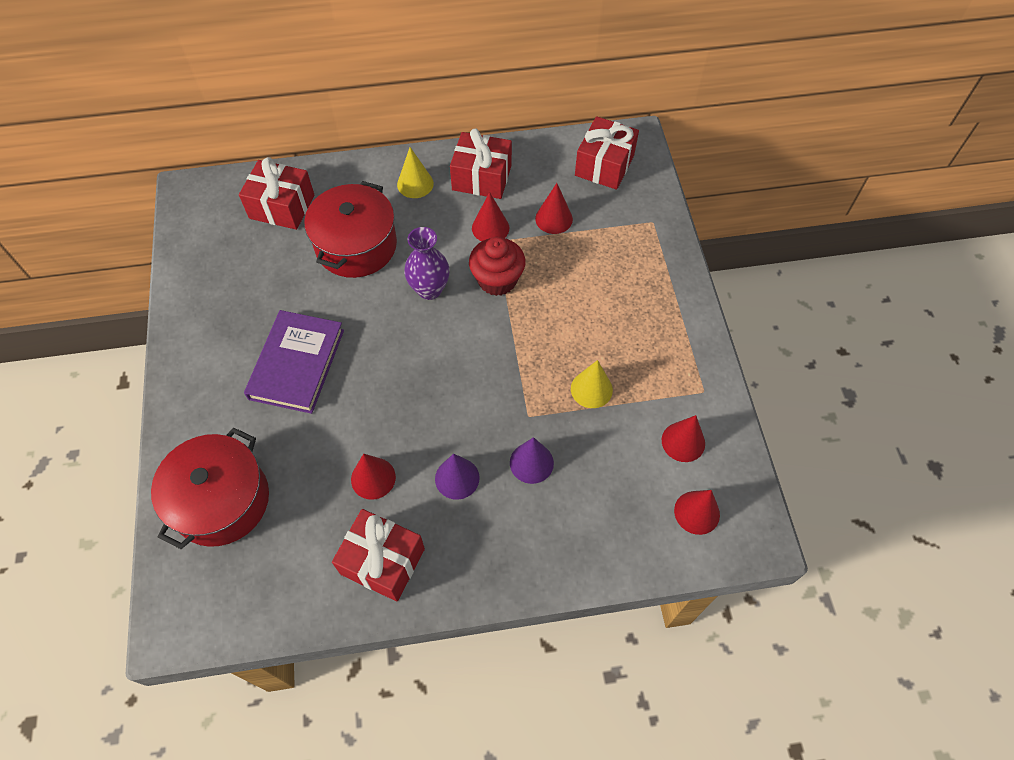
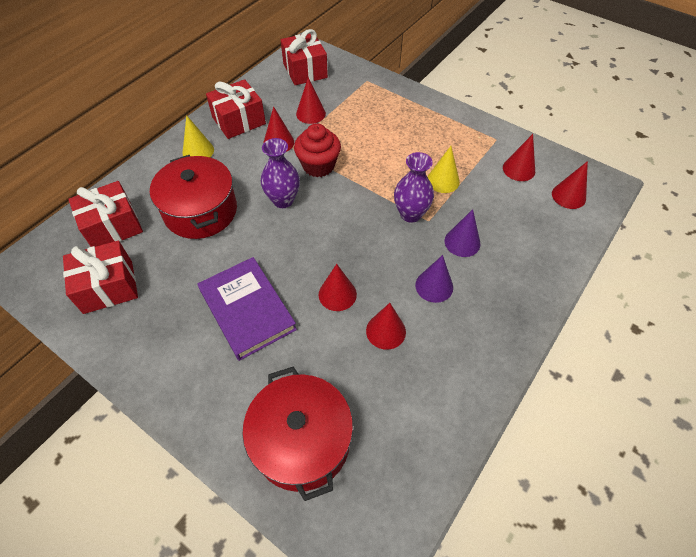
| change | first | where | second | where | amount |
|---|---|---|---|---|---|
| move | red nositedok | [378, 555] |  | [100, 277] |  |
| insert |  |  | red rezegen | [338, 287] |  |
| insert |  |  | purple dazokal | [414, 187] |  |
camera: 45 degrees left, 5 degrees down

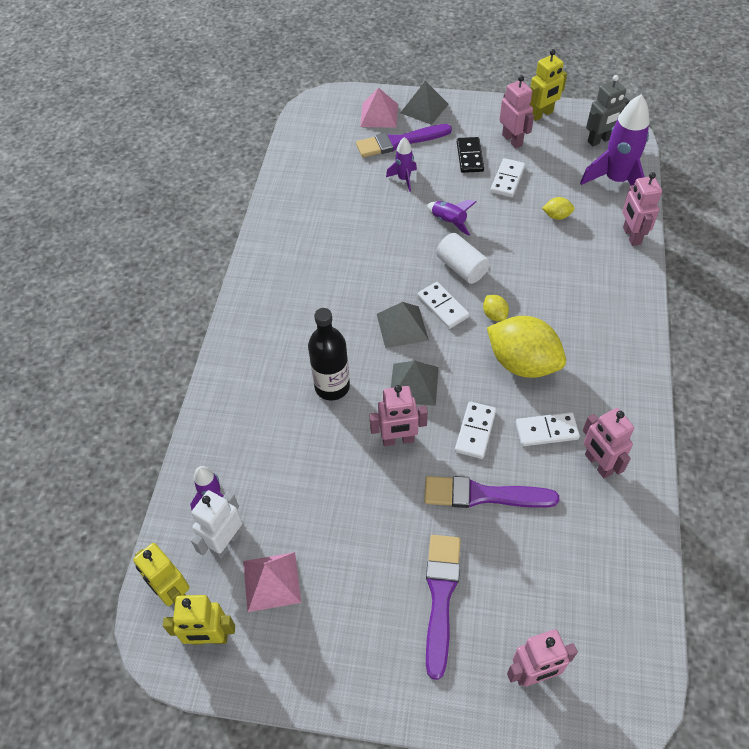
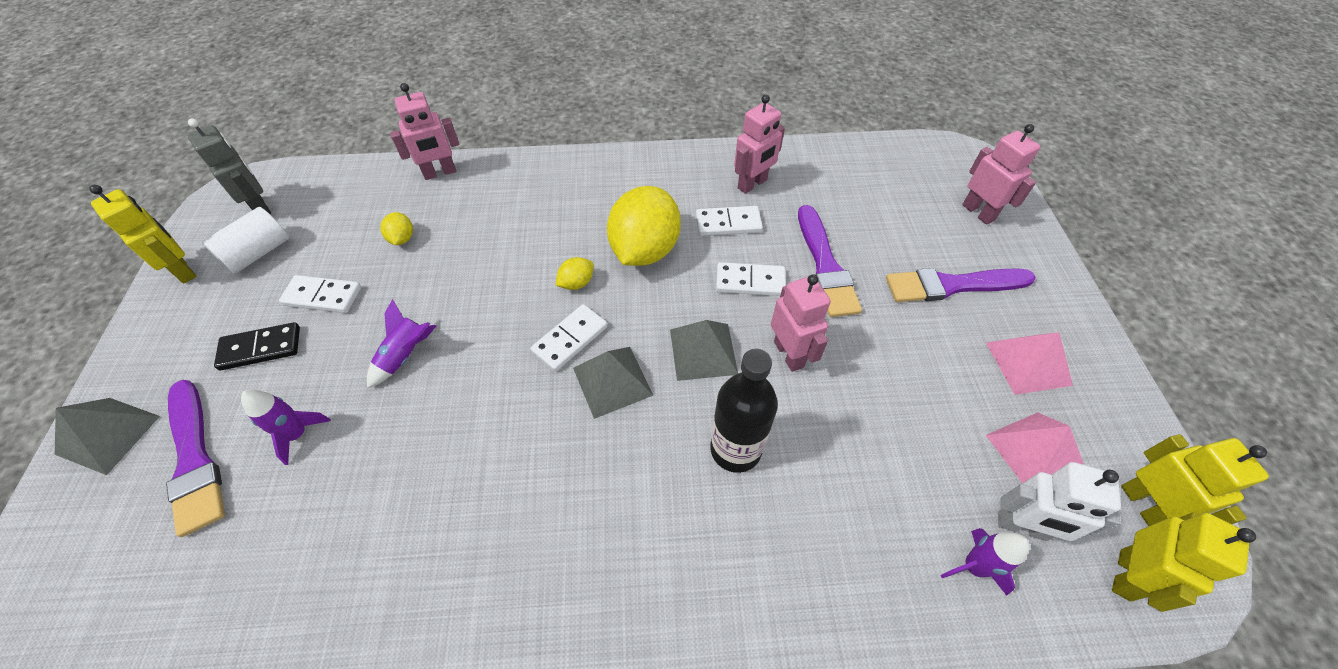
| change | first | where | second | where | amount |
|---|---|---|---|---|---|
| move | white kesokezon | [463, 258] |  | [245, 240] |  |
| rotate | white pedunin | [548, 429] |  | [729, 221] | 75 degrees counterclockwise |
| move | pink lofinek | [379, 108] |  | [1029, 363] |  |
| delete | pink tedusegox | [516, 111] |  |  |  |
| delete | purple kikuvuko | [615, 140] |  |  |  |
camera: 105 degrees left, 0 degrees up

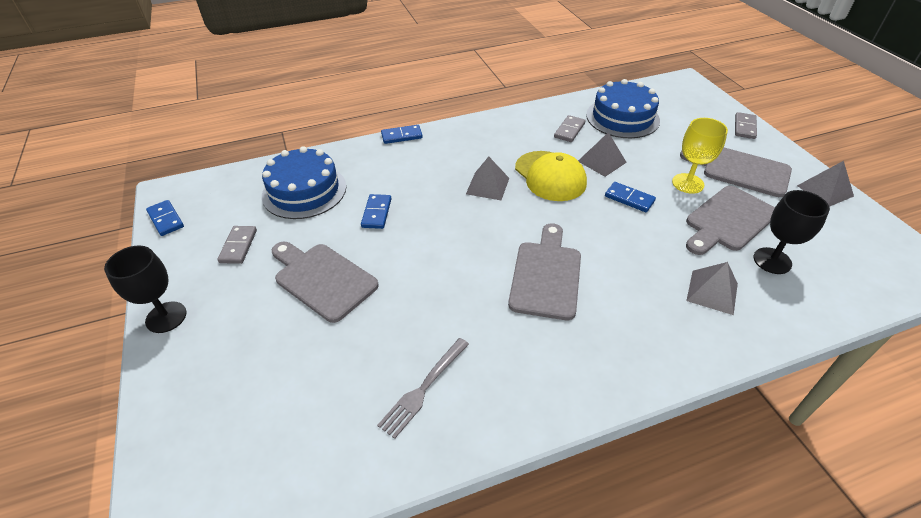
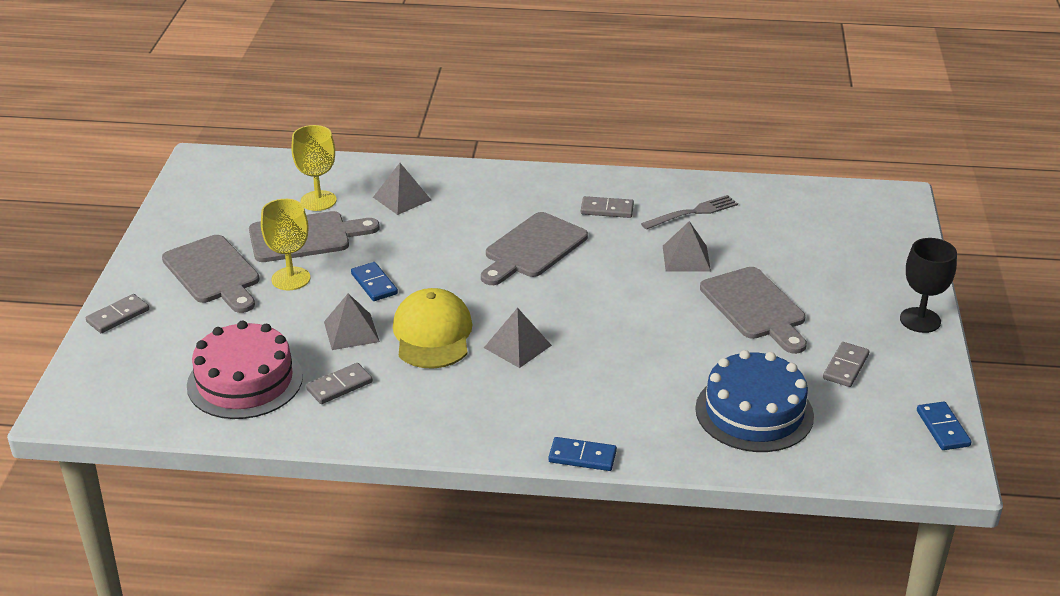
| change | first | where | second | where | amount |
|---|---|---|---|---|---|
| recolor | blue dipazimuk | [623, 108] | pink dipazimuk | [245, 369] |  |
| recolor | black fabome | [791, 232] | yellow fabome | [314, 168] |  |
| insert |  |  | grey pedunin | [607, 207] |  |
| move | grey lofinek | [825, 184] |  | [687, 246] |  |
| delete | blue pedunin | [376, 211] |  |  |  |
camera: 155 degrees left, 10 degrees down

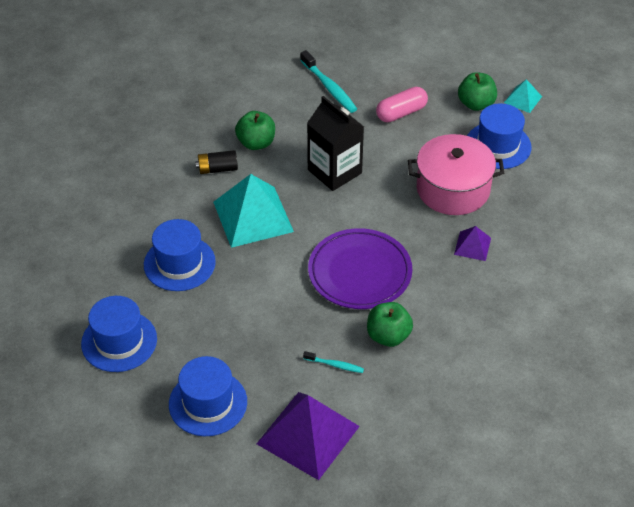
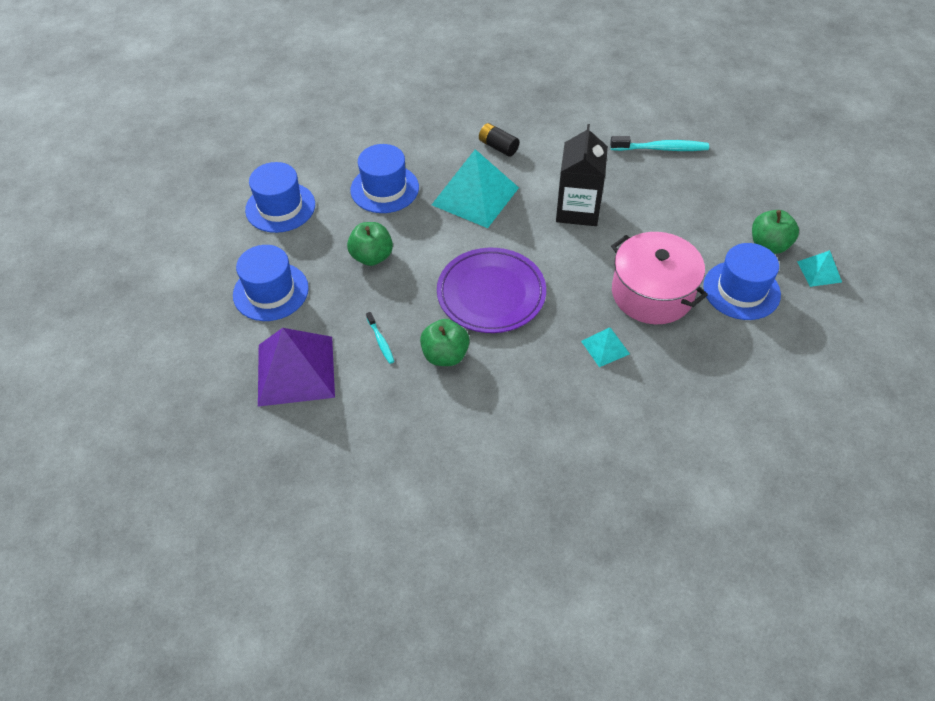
| change | first | where | second | where | amount |
|---|---|---|---|---|---|
| move | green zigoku | [255, 130] |  | [370, 244] |  |
| recolor | purple lofinek | [472, 243] | turquoise lofinek | [605, 347] |  |
| rotate | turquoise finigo | [328, 81] |  | [659, 143] | 105 degrees counterclockwise |
| delete | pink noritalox | [402, 104] |  |  |  |
camera: 50 degrees right, 5 degrees up

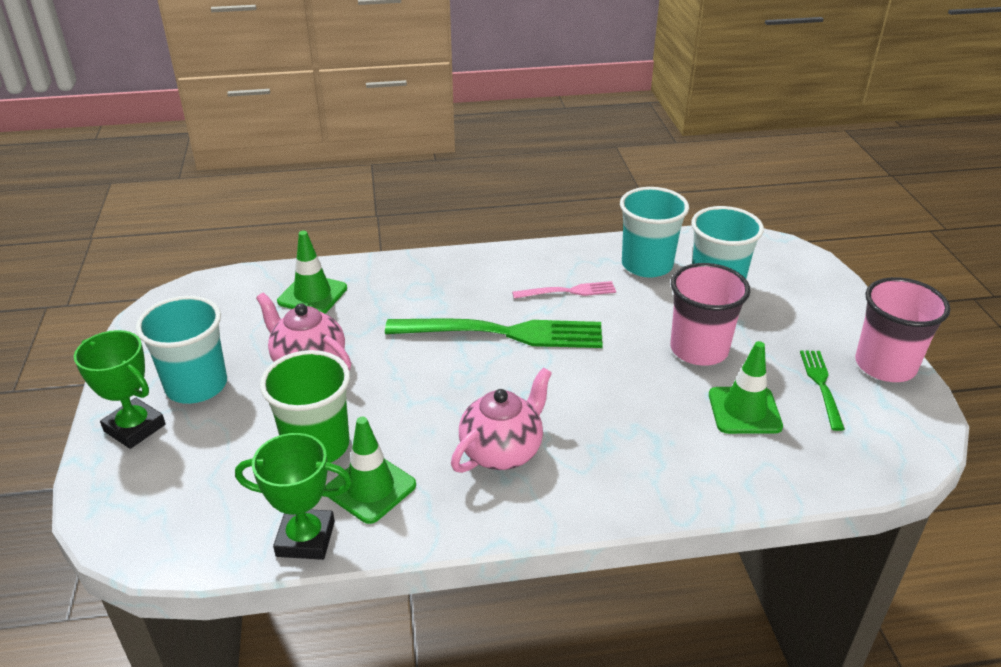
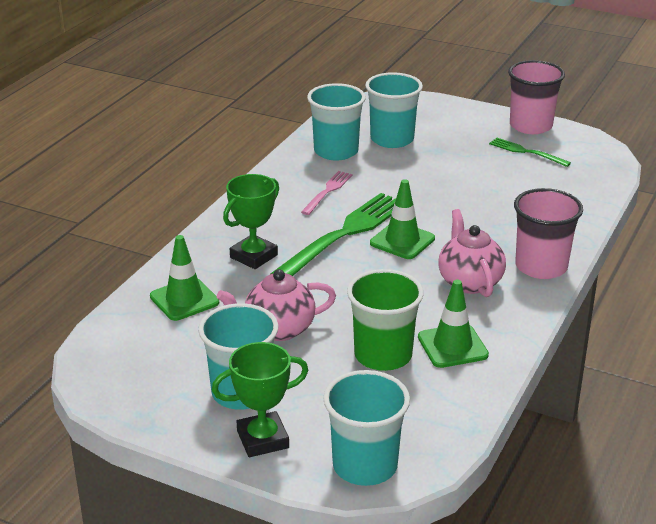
| change | first | where | second | where | amount |
|---|---|---|---|---|---|
| move | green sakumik | [293, 496] |  | [251, 221] |  |
| insert |  |  | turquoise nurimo | [366, 428] |  |
| move | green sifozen | [746, 387] |  | [402, 219] |  |
| move | pink nurimo | [710, 314] |  | [548, 233] |  |
camera: 55 degrees left, 5 degrees down

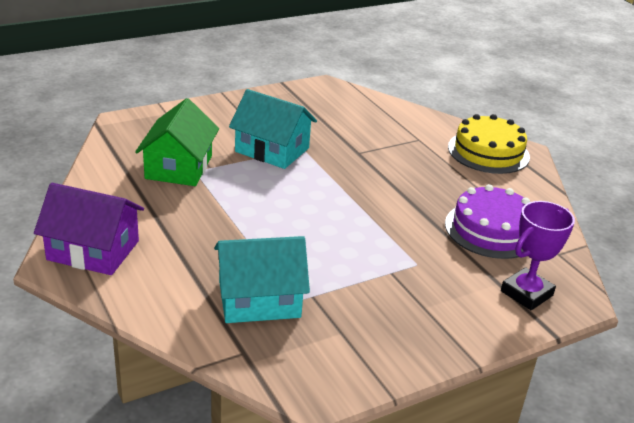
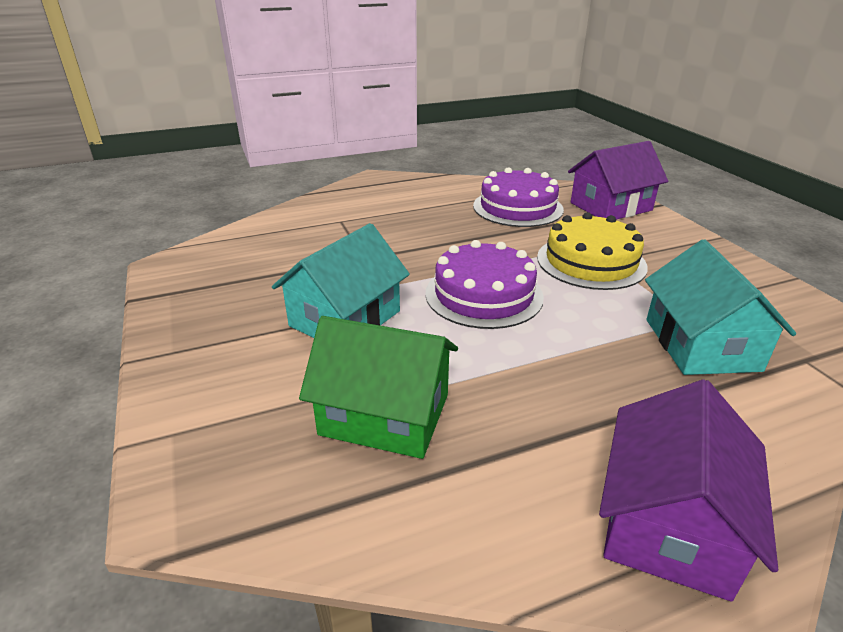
| change | first | where | second | where | amount |
|---|---|---|---|---|---|
| insert |  |  | purple dipazimuk | [484, 284] |  |
| move | yellow dipazimuk | [489, 144] |  | [592, 251] |  |
| replace | purple sakumik | [538, 255] | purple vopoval | [618, 180] |  |
camera: 80 degrees left, 0 degrees up

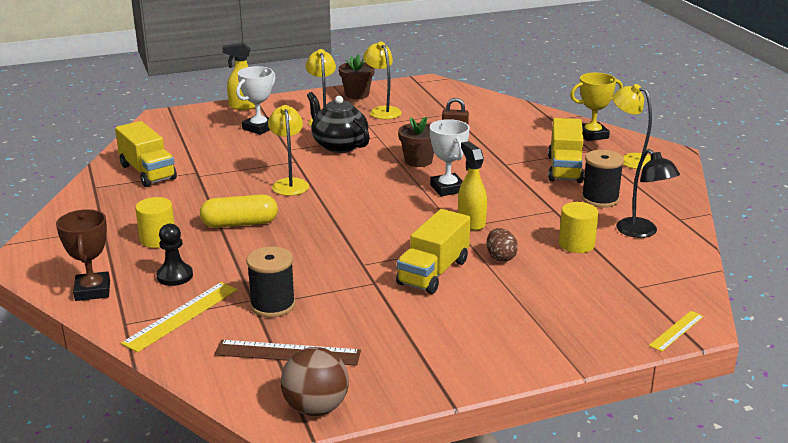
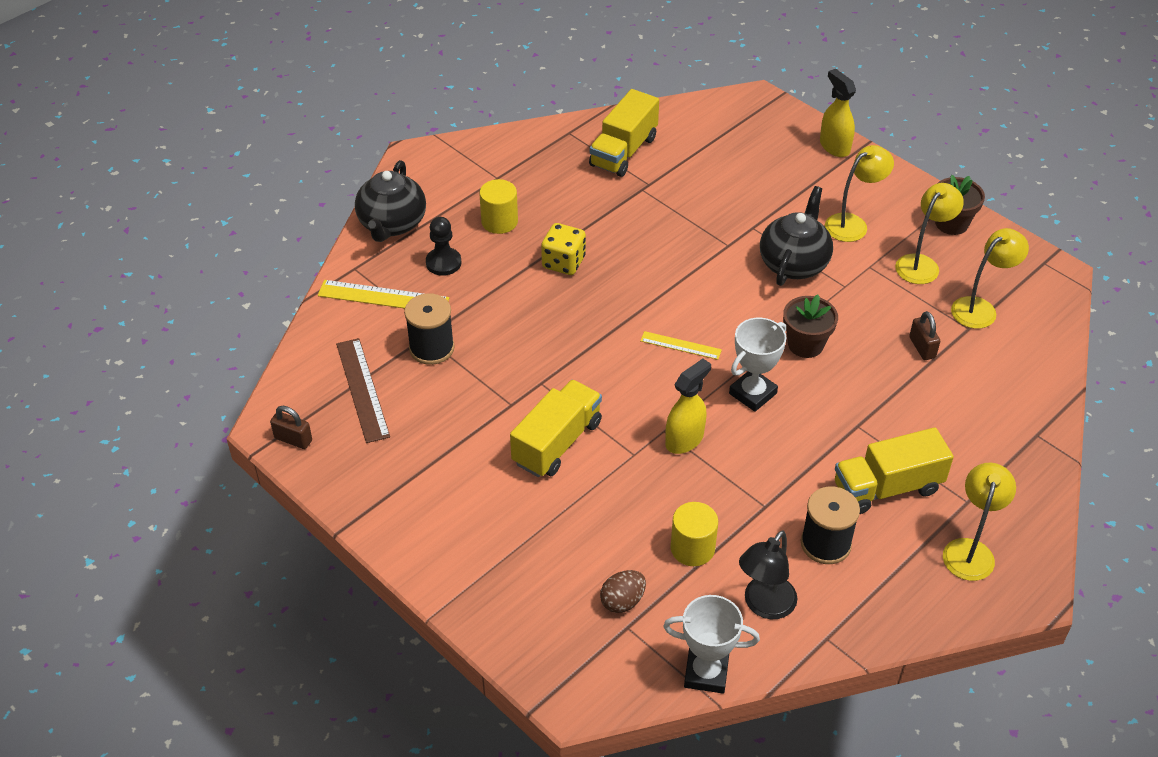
| change | first | where | second | where | amount |
|---|---|---|---|---|---|
| replace | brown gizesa | [315, 381] | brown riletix | [291, 427] |  |
| replace | brown sakumik | [83, 255] | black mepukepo | [390, 201] |  |
| rotate | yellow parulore | [433, 251] |  | [556, 428] | 120 degrees clockwise |
| replace | yellow noritalox | [239, 211] | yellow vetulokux | [563, 249] |  |
| move | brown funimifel | [502, 245] |  | [623, 591] |  |
| move | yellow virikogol | [676, 331] |  | [681, 345] |  |
| move | white sakumik | [255, 100] |  | [711, 644] |  |
| move | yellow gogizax | [288, 150] |  | [990, 278] |  |
| delete | yellow sakumik | [596, 107] |  |  |  |
camera: 65 degrees right, 20 degrees up

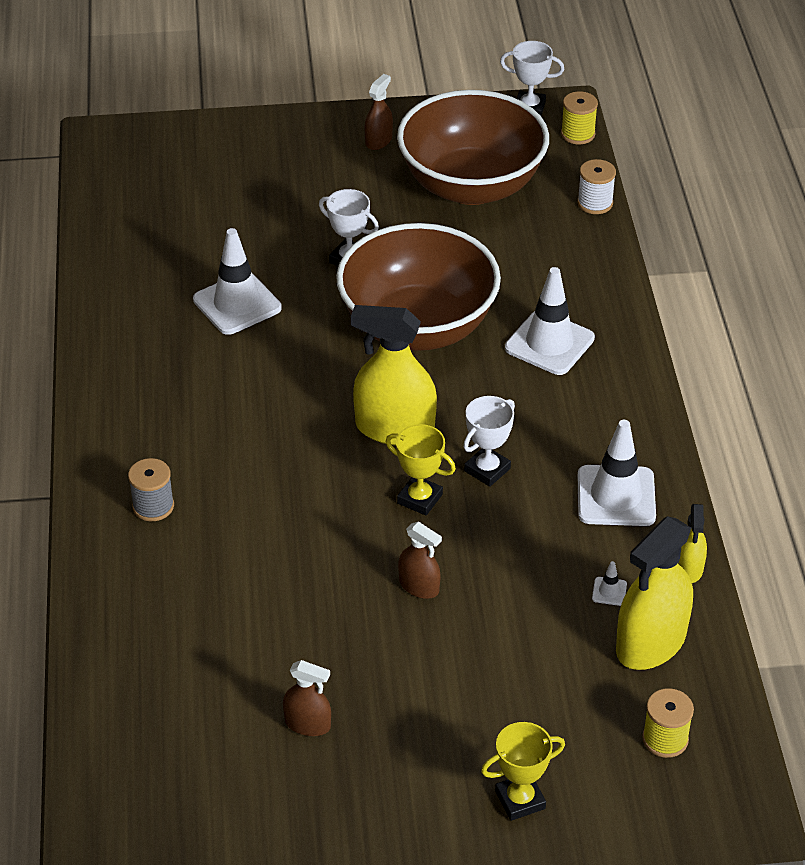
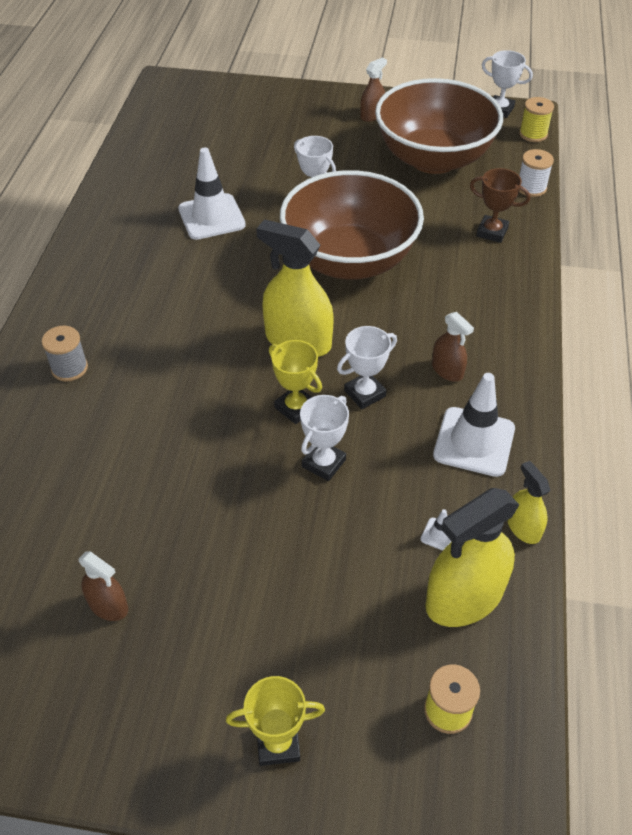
| change | first | where | second | where | amount |
|---|---|---|---|---|---|
| insert |  |  | white sakumik | [324, 438] |  |
| move | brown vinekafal | [420, 560] |  | [453, 347] |  |
| insert |  |  | brown sakumik | [500, 205] |  |
| rotate | yellow vinekafal | [692, 543] |  | [528, 502] | 135 degrees clockwise |
| delete | white sifozen | [550, 321] |  |  |  |
camera: 15 degrees right, 5 degrees up

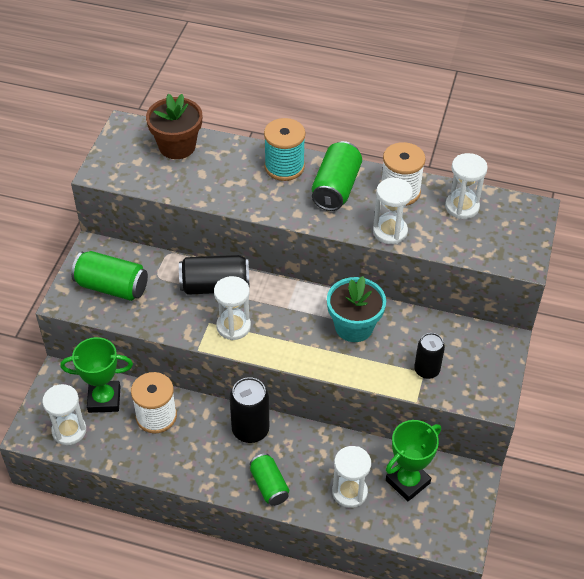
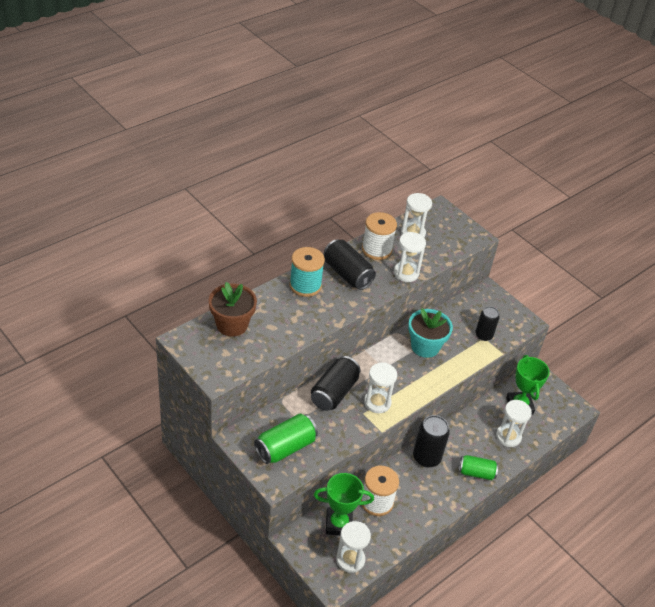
| change | first | where | second | where | amount |
|---|---|---|---|---|---|
| rotate | green sakumik | [96, 375] |  | [344, 504] | 60 degrees clockwise |
| recolor | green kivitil | [337, 176] | black kivitil | [350, 264] |  |
camera: 60 degrees left, 5 degrees down

